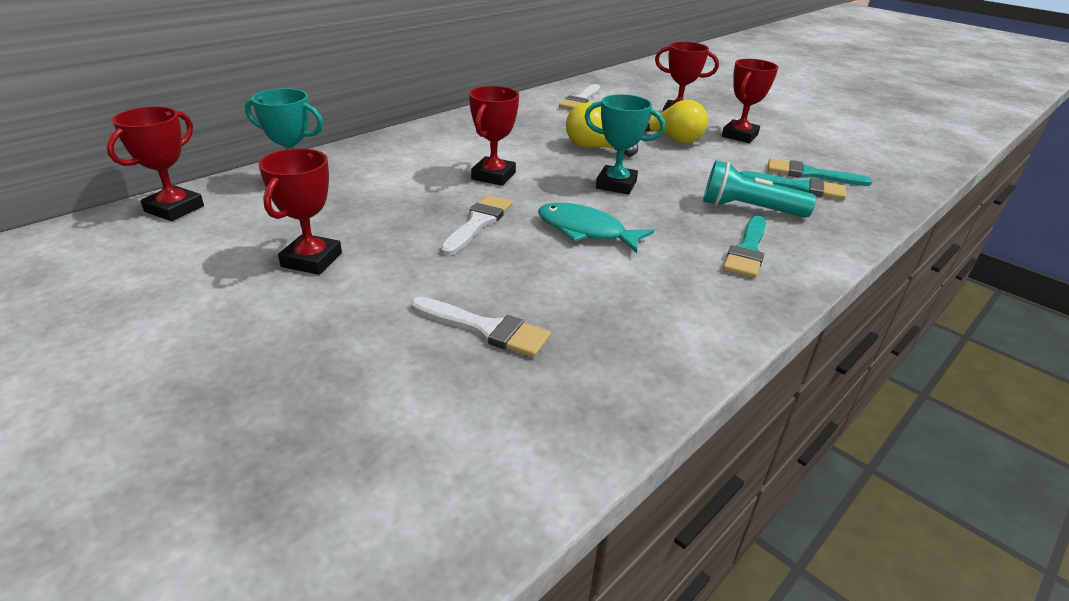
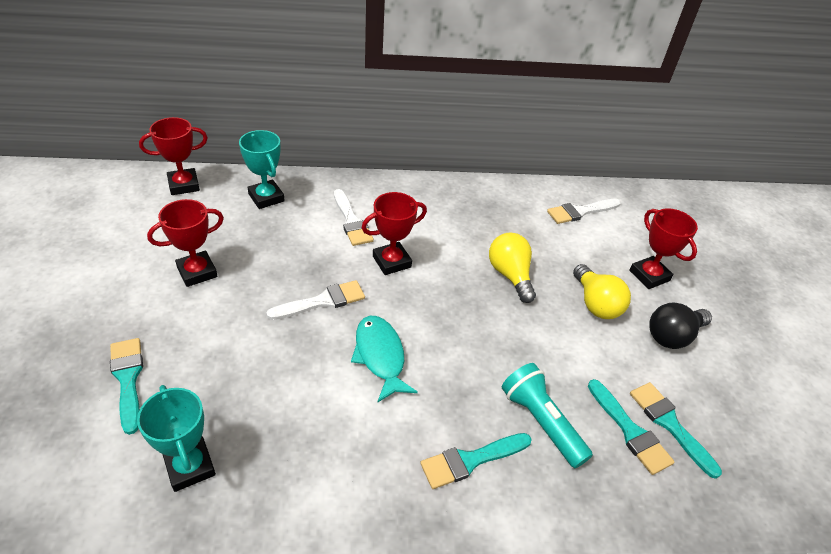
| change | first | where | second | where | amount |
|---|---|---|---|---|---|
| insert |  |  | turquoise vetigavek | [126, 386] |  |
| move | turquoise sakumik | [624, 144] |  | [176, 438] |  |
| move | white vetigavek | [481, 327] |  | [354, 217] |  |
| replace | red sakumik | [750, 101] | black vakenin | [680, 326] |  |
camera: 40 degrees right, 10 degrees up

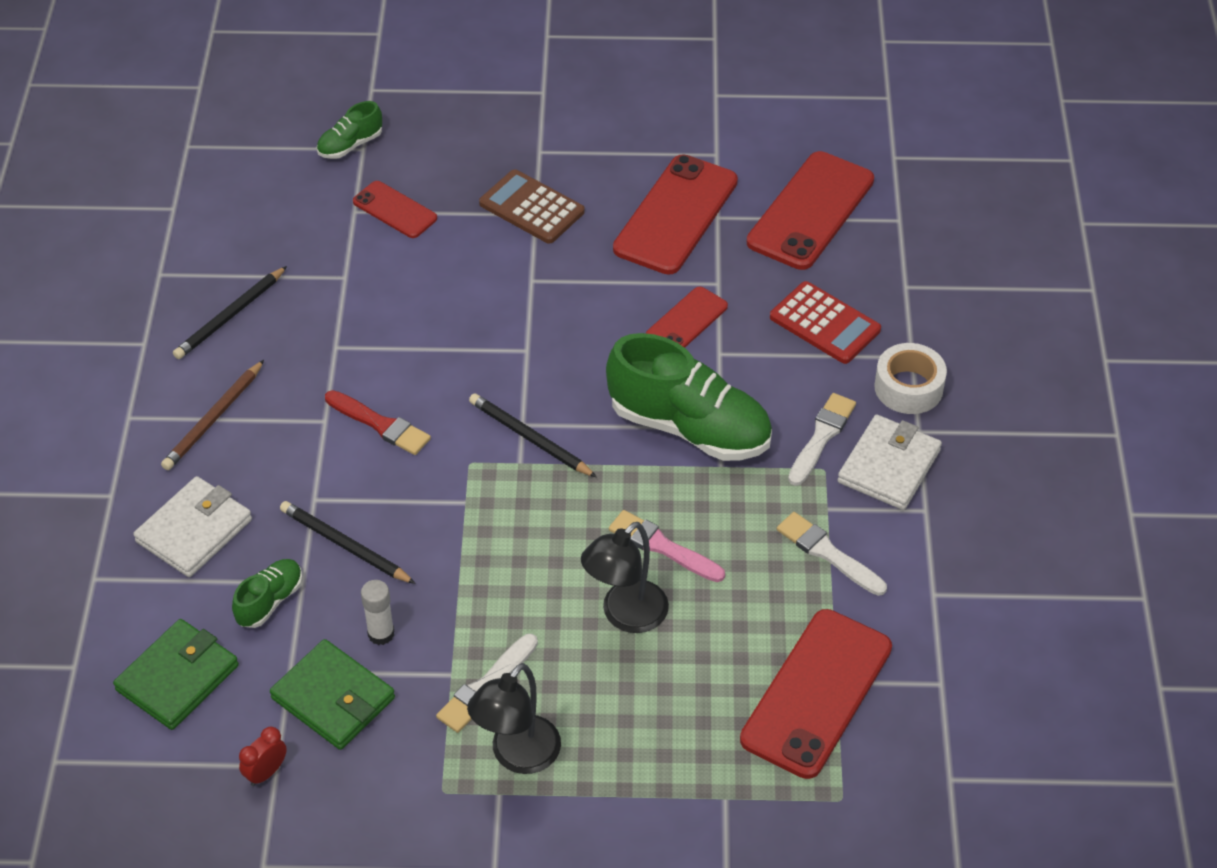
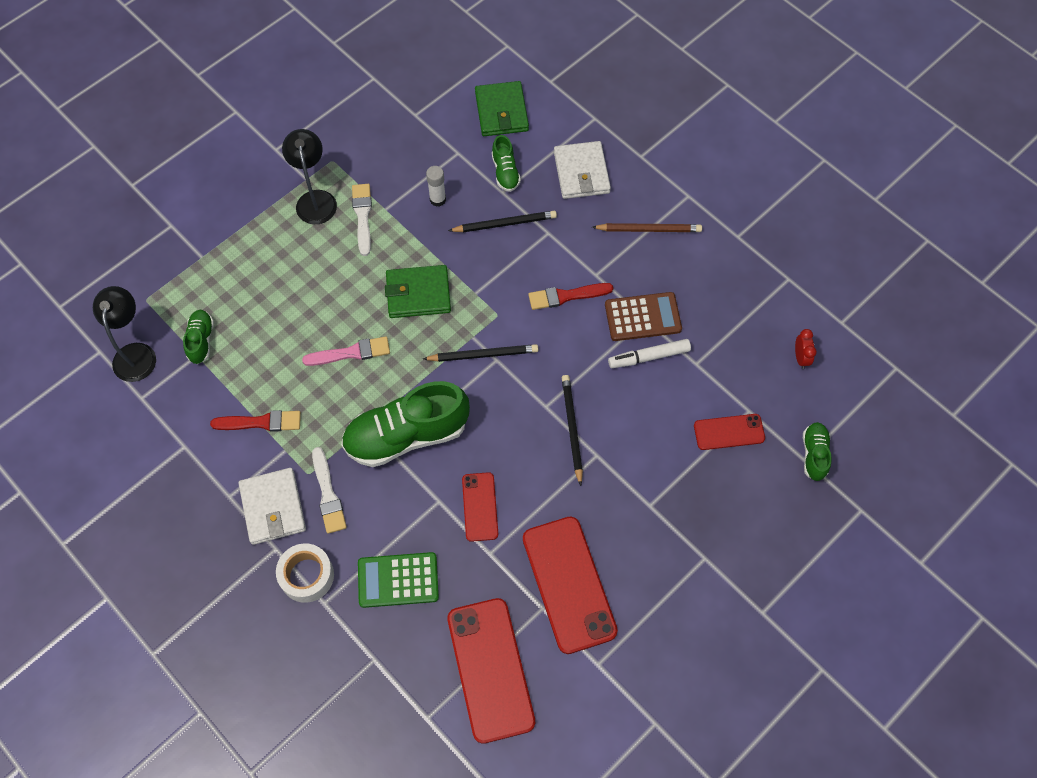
| change | first | where | second | where | amount |
|---|---|---|---|---|---|
| move | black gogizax | [625, 577] |  | [124, 334] |  |
| replace | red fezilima | [816, 694] | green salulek | [198, 337] |  |
| recolor | white vetigavek | [832, 554] | red vetigavek | [255, 421] |  |
| recolor | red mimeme | [825, 322] | green mimeme | [398, 580] |  |
| move | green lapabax | [332, 694] |  | [418, 291] |  |
| move | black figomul | [230, 312] |  | [572, 430] |  |
| rotate | brown figomul | [212, 415] |  | [647, 227] | 105 degrees clockwise |
| move | brown mimeme | [532, 206] |  | [643, 316] |  |
| insert |  |  | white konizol | [649, 353] |  |
| move | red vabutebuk | [263, 756] |  | [806, 349] |  |
camera: 135 degrees right, 15 degrees up

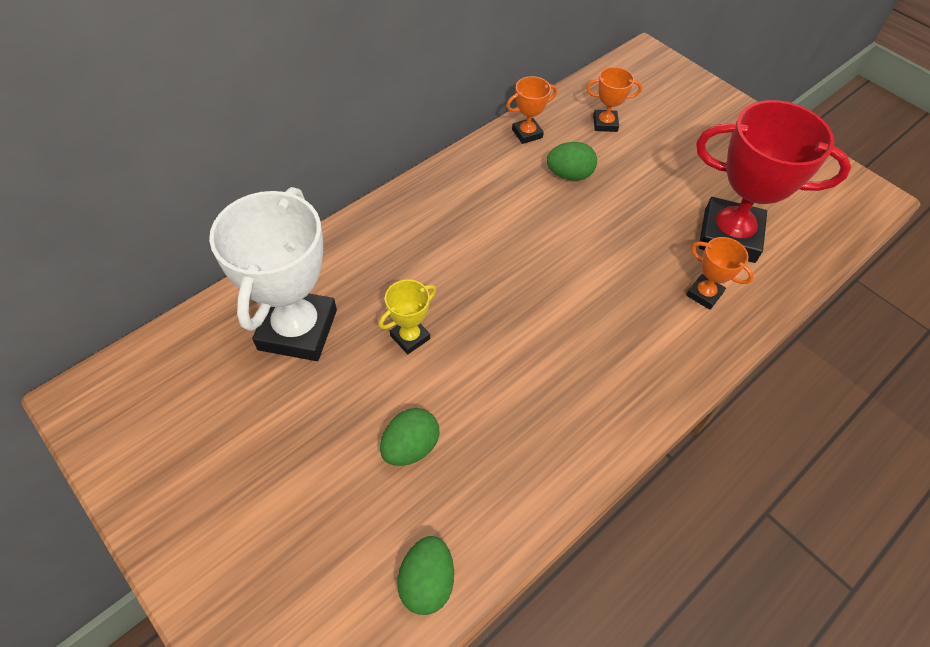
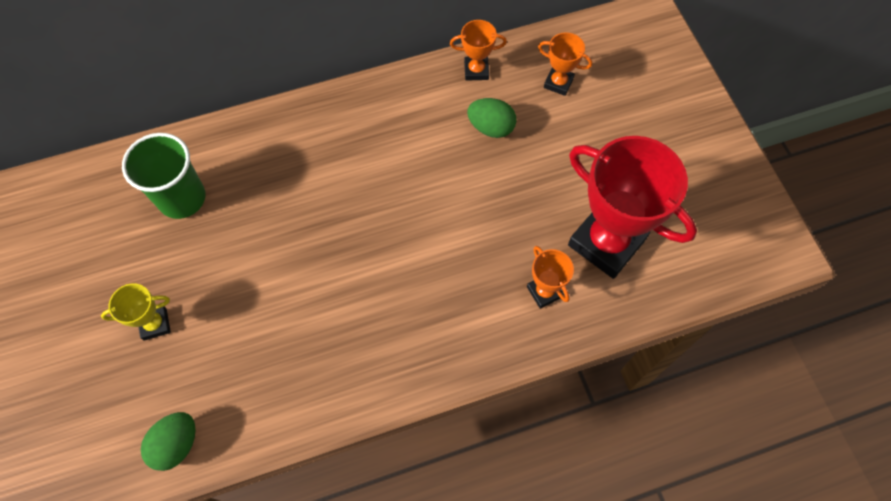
| change | first | where | second | where | amount |
|---|---|---|---|---|---|
| move | yellow sakumik | [407, 316] |  | [136, 312] |  |
| replace | white sakumik | [273, 274] | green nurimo | [164, 176] |  |
| delete | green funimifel | [409, 437] |  |  |  |
camera: 25 degrees right, 10 degrees up

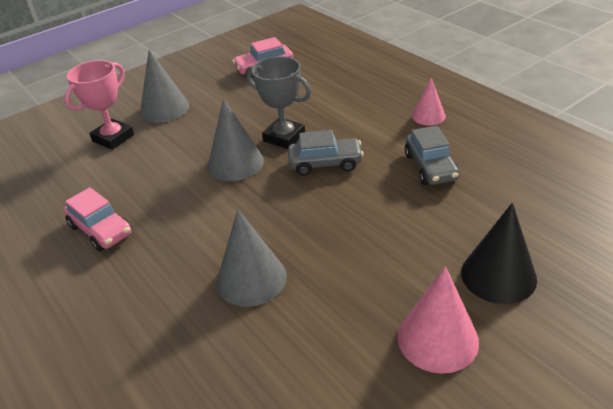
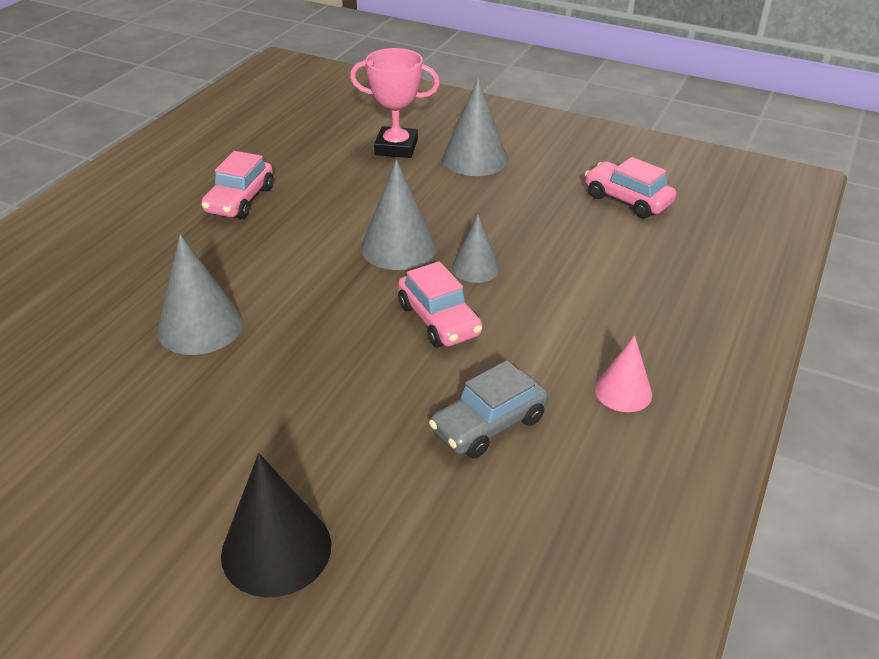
| change | first | where | second | where | amount |
|---|---|---|---|---|---|
| recolor | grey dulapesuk | [326, 153] | pink dulapesuk | [440, 304] |  |
| replace | grey sakumik | [278, 102] | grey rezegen | [476, 249] |  |
| delete | pink rezegen | [438, 320] |  |  |  |
camera: 60 degrees right, 0 degrees up

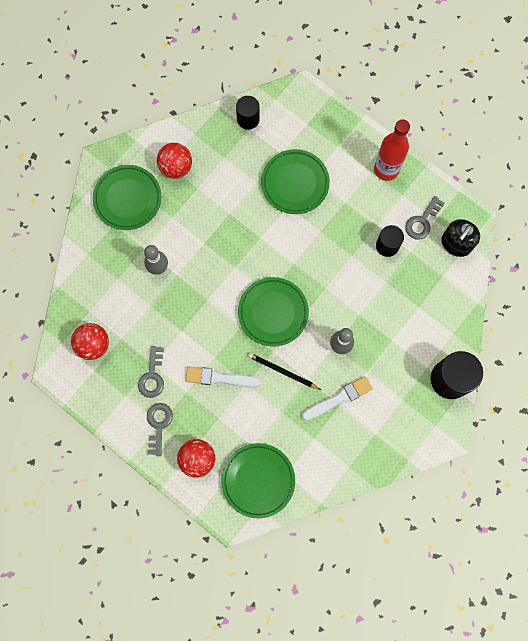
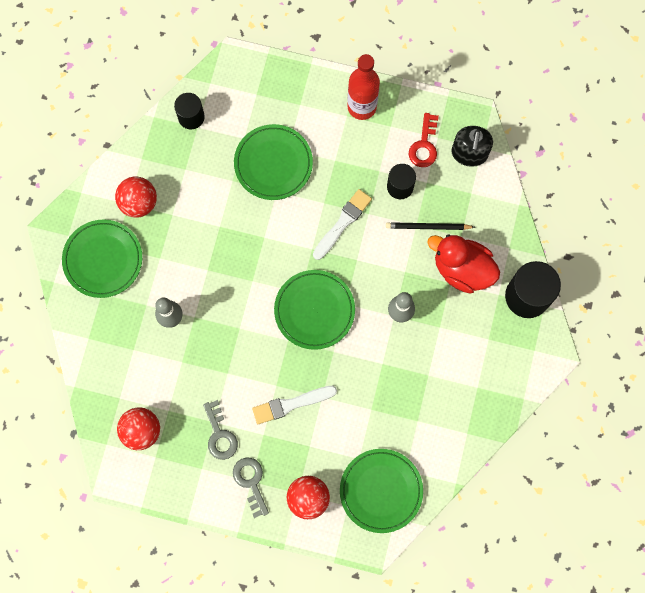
| change | first | where | second | where | amount |
|---|---|---|---|---|---|
| move | white vetigavek | [337, 398] |  | [342, 224] |  |
| move | black figomul | [284, 371] |  | [430, 226] |  |
| recolor | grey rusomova | [425, 218] | red rusomova | [424, 140] |  |
| insert |  |  | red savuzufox | [463, 263] |  |
camera: 25 degrees left, 0 degrees up

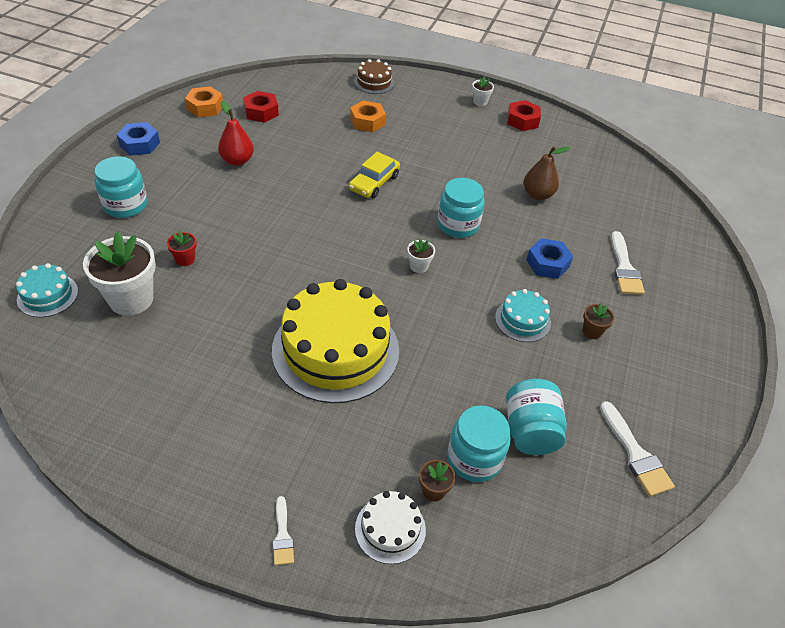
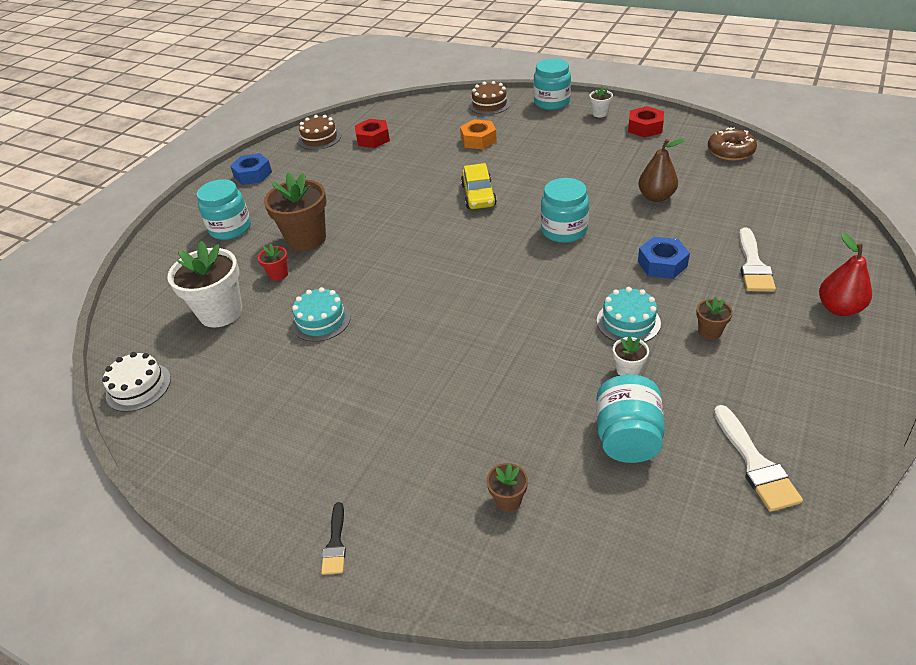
| change | first | where | second | where | amount |
|---|---|---|---|---|---|
| move | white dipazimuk | [390, 527] |  | [136, 382] |  |
| insert |  |  | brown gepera | [295, 211] |  |
| move | turquoise dipazimuk | [47, 290] |  | [321, 314] |  |
| replace | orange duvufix | [204, 102] | brown dipazimuk | [319, 132] |  |
| recolor | white vetigavek | [283, 530] | black vetigavek | [333, 538] |  |
| rotate | yellow dulapesuk | [374, 175] |  | [479, 186] | 45 degrees counterclockwise |
| move | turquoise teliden | [479, 443] |  | [552, 84] |  |
| move | white gepera | [421, 256] |  | [631, 355] |  |
| insert |  |  | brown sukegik | [732, 144] |  |
| move | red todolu | [236, 133] |  | [845, 274] |  |
| delete | yellow dipazimuk | [335, 341] |  |  |  |
camera: 15 degrees right, 5 degrees down

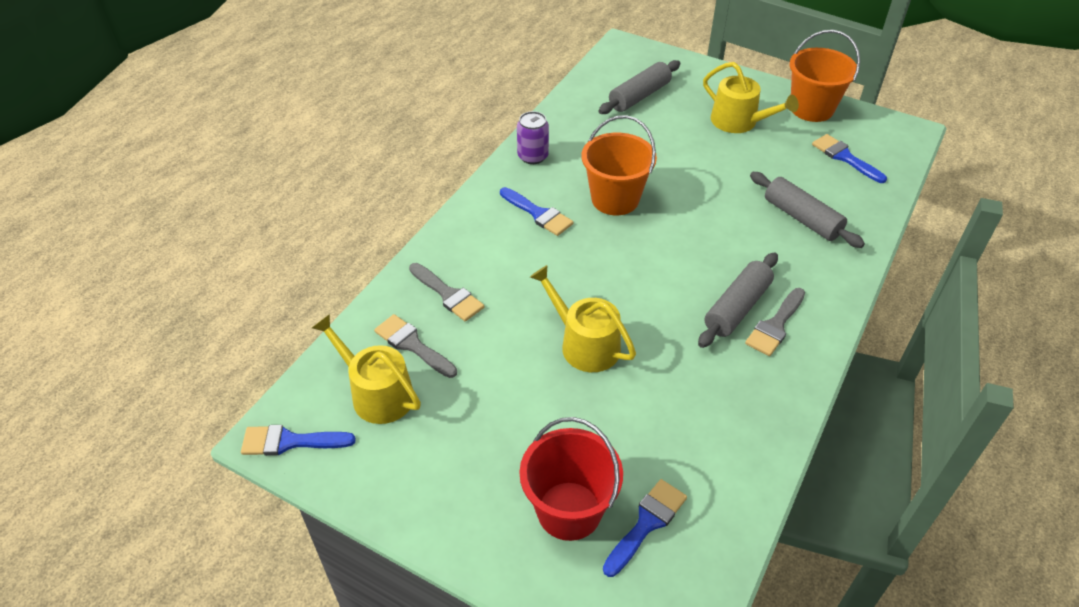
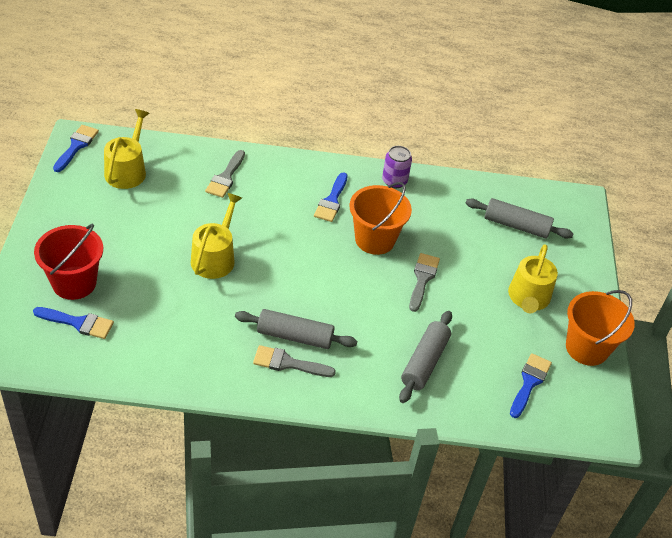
| change | first | where | second | where | amount |
|---|---|---|---|---|---|
| rotate | blue vetigavek | [298, 440] |  | [76, 148] | 45 degrees clockwise |
| move | grey vetigavek | [415, 346] |  | [424, 282] |  |
camera: 60 degrees right, 0 degrees up

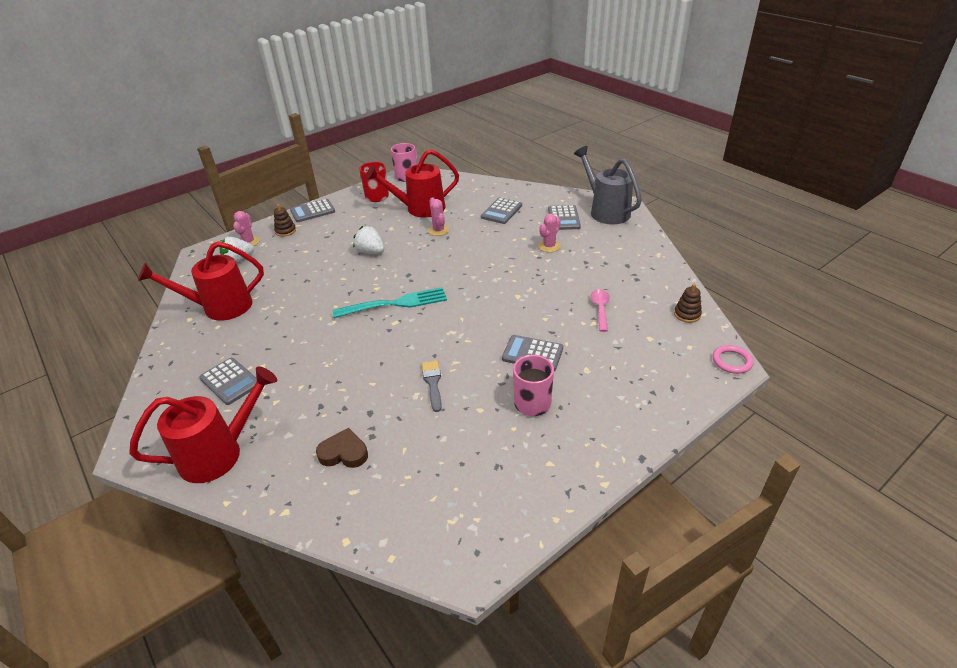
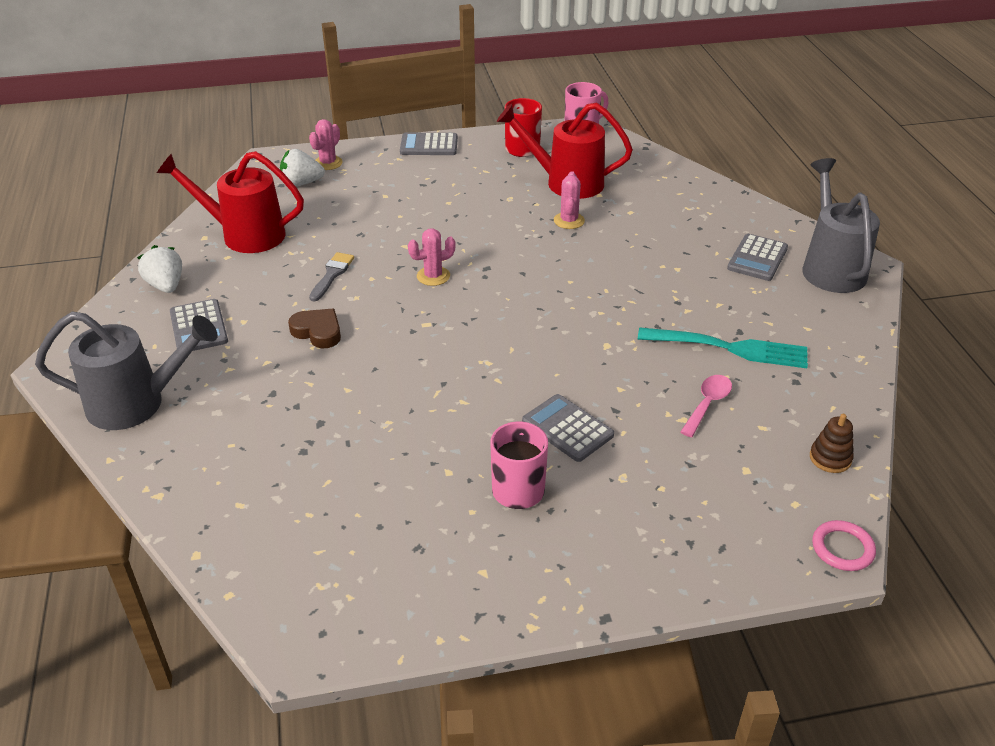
| change | first | where | second | where | amount |
|---|---|---|---|---|---|
| recolor | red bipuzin | [203, 424] | grey bipuzin | [126, 371] |  |
| move | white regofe | [368, 240] |  | [159, 269] |  |
| move | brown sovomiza | [342, 448] |  | [314, 328] |  |
| move | grey vetigavek | [432, 386] |  | [331, 277] |  |
| move | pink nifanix | [549, 233] |  | [432, 257] |  |
| move | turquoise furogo | [390, 302] |  | [723, 347] |  |
| delete | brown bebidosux | [285, 220] |  |  |  |
| delete | grey mimeme | [501, 211] |  |  |  |
camera: 25 degrees right, 0 degrees up

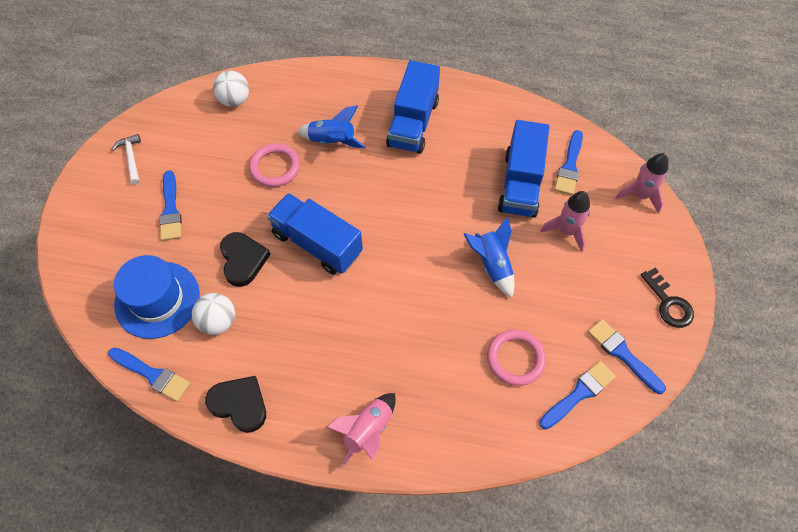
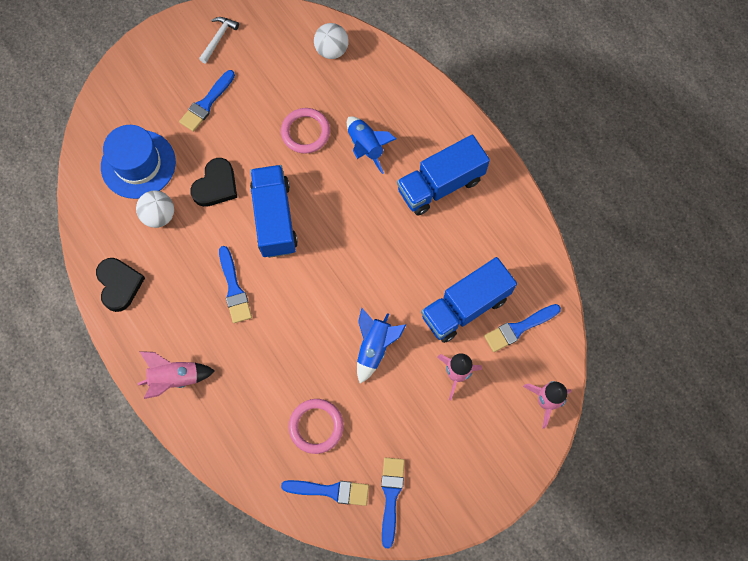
| change | first | where | second | where | amount |
|---|---|---|---|---|---|
| move | blue vetigavek | [149, 374] |  | [235, 284] |  |
| delete | black rusomova | [667, 298] |  |  |  |
camera: 45 degrees right, 10 degrees up

